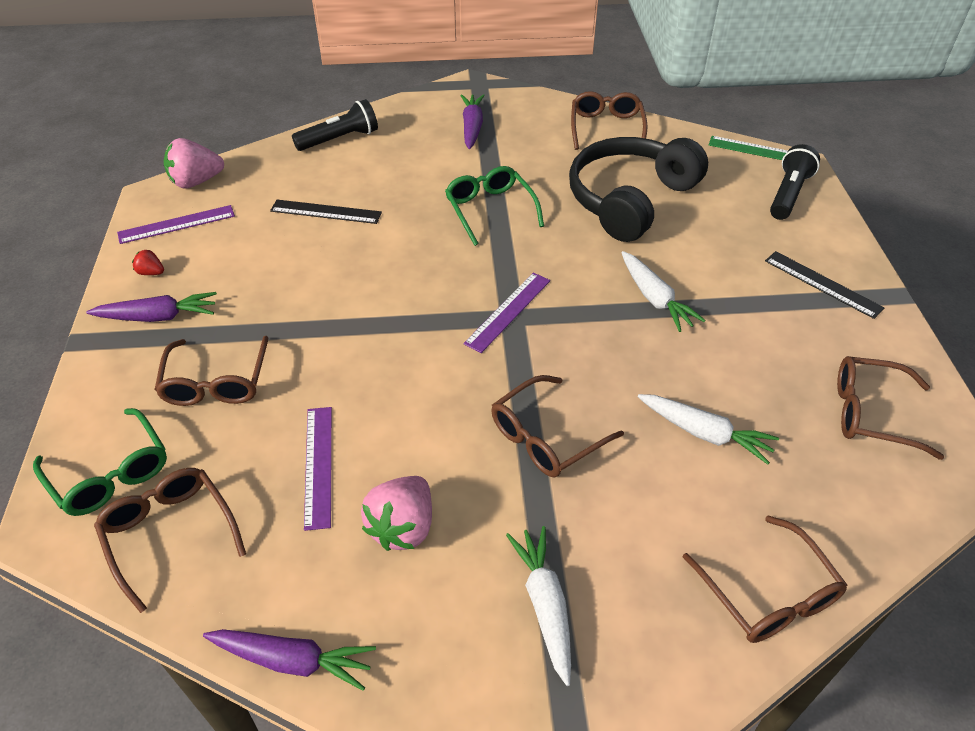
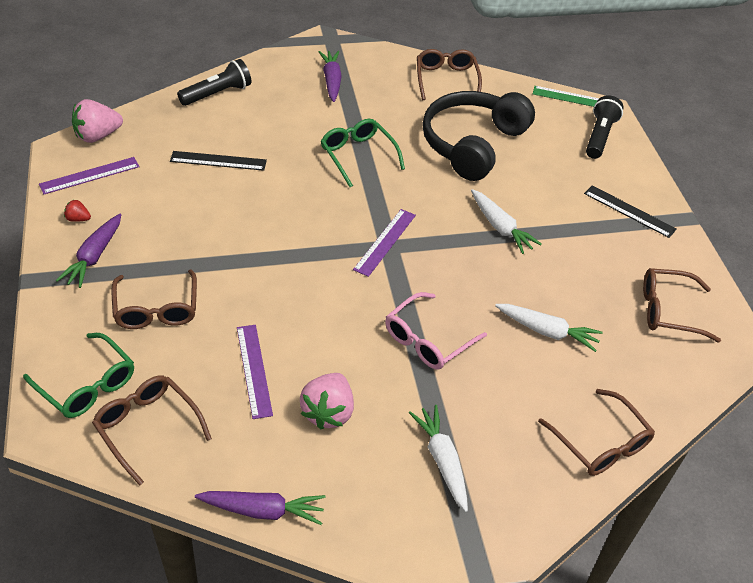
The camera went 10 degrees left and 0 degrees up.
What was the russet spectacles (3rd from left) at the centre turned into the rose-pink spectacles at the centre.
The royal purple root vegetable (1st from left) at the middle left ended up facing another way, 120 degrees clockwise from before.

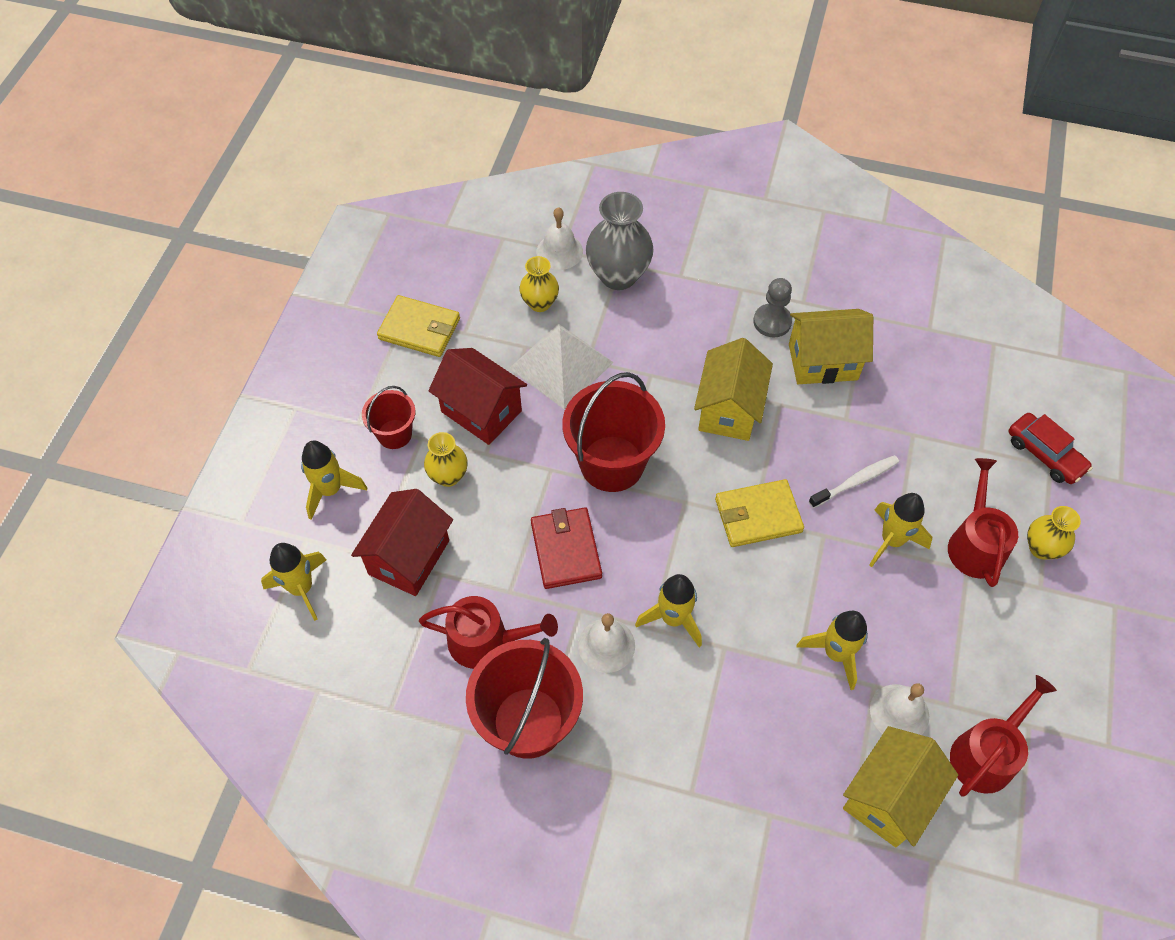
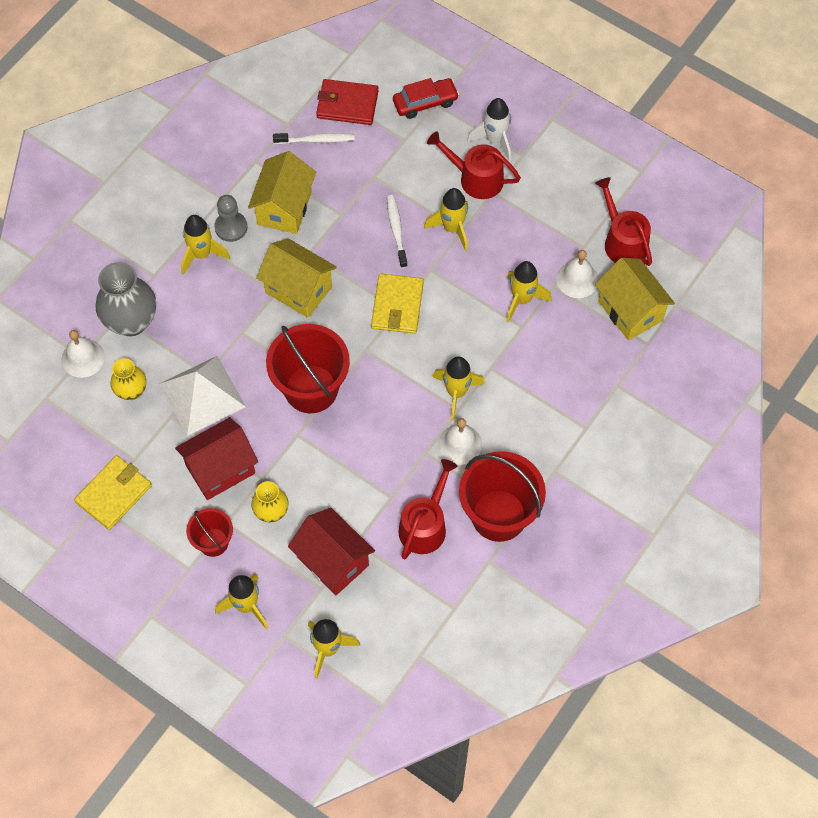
The camera went 70 degrees left and 5 degrees up.
The second view gained the bright yellow rocket (1st from left) at the top left.
The second view gained the snow-white toothbrush (1st from left) at the top centre.
The scarlet card wallet ended up elsewhere, having gone from the centre to the top centre.
Where the bright yellow flower vase (3rd from left) stood at the middle right, the snow-white rocket came to stand at the top centre.

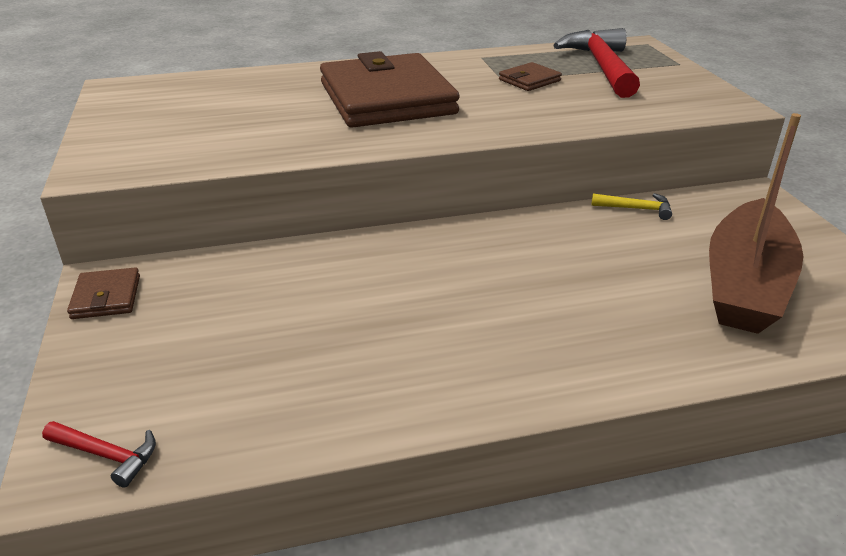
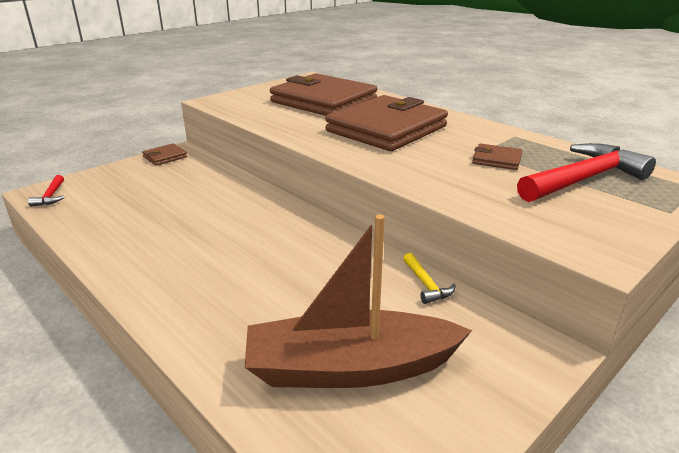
The camera went 60 degrees right and 5 degrees down.
The second view gained the russet card wallet (2nd from left) at the top centre.

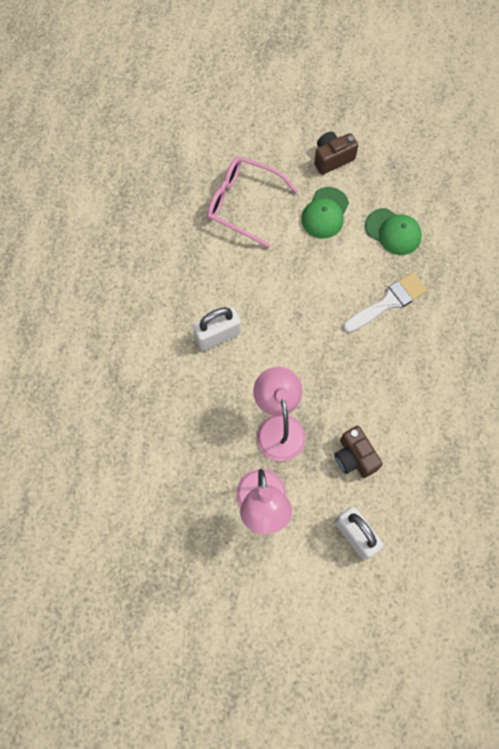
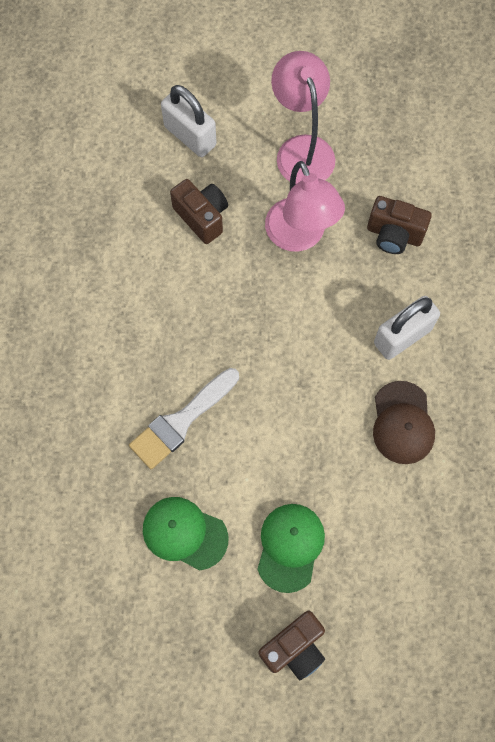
The camera went 170 degrees right and 0 degrees up.
The second view lost the rose-pink spectacles at the top centre.
The second view gained the russet camera (3rd from left) at the top right.
The second view gained the russet peaked cap at the middle right.

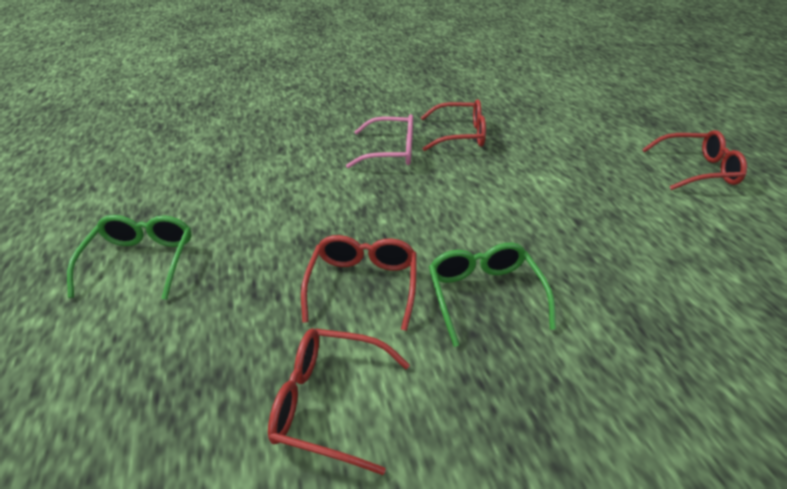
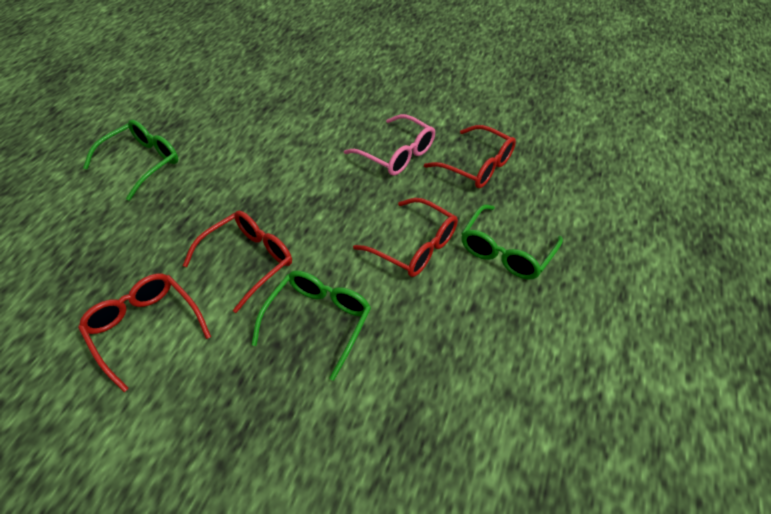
The camera went 35 degrees right and 10 degrees up.
The second view gained the emerald spectacles (3rd from left) at the centre.
The scarlet spectacles (4th from left in the first image) ended up elsewhere, having gone from the top right to the centre.

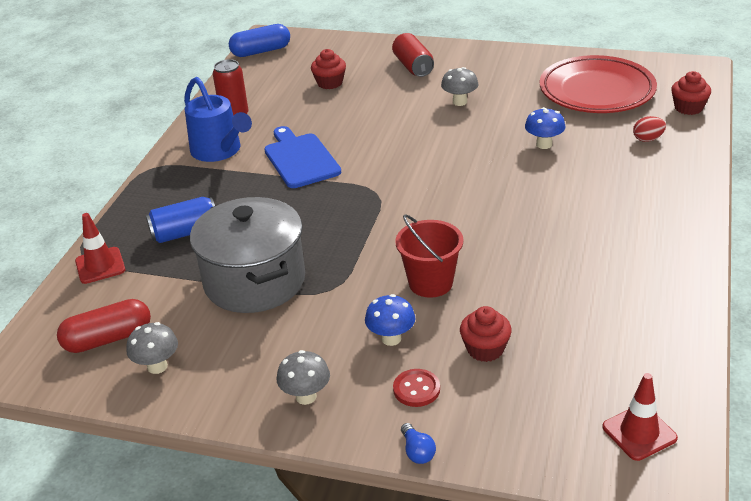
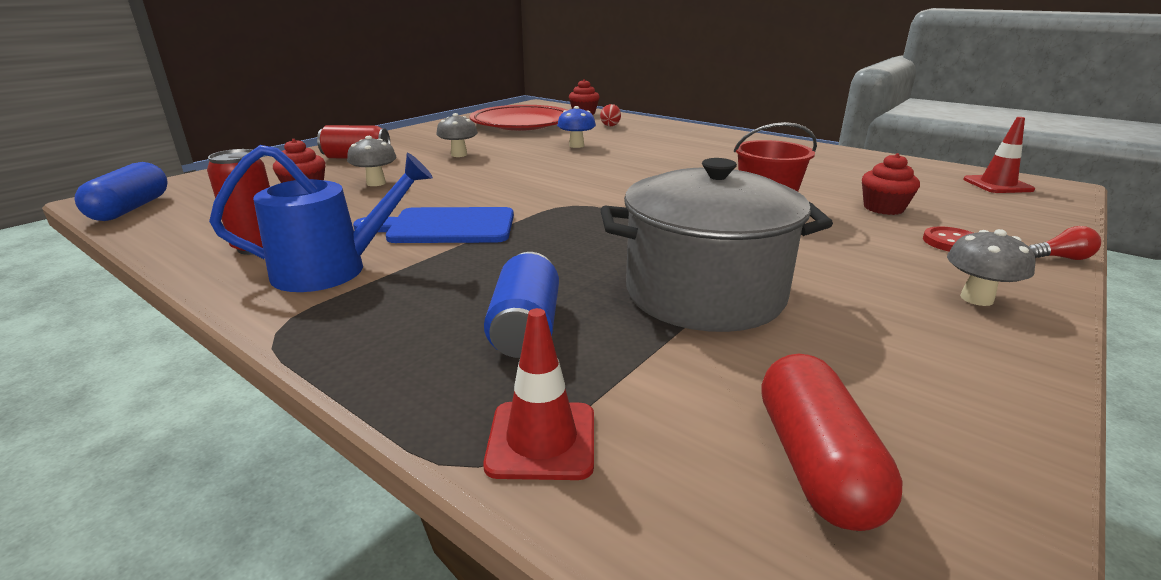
The camera went 70 degrees left and 10 degrees down.
The second view lost the blue mushroom (1st from left) at the centre.
The ash-grey mushroom (1st from left) ended up elsewhere, having gone from the bottom left to the top left.
What was the blue bulb at the bottom centre turned into the scarlet bulb at the middle right.

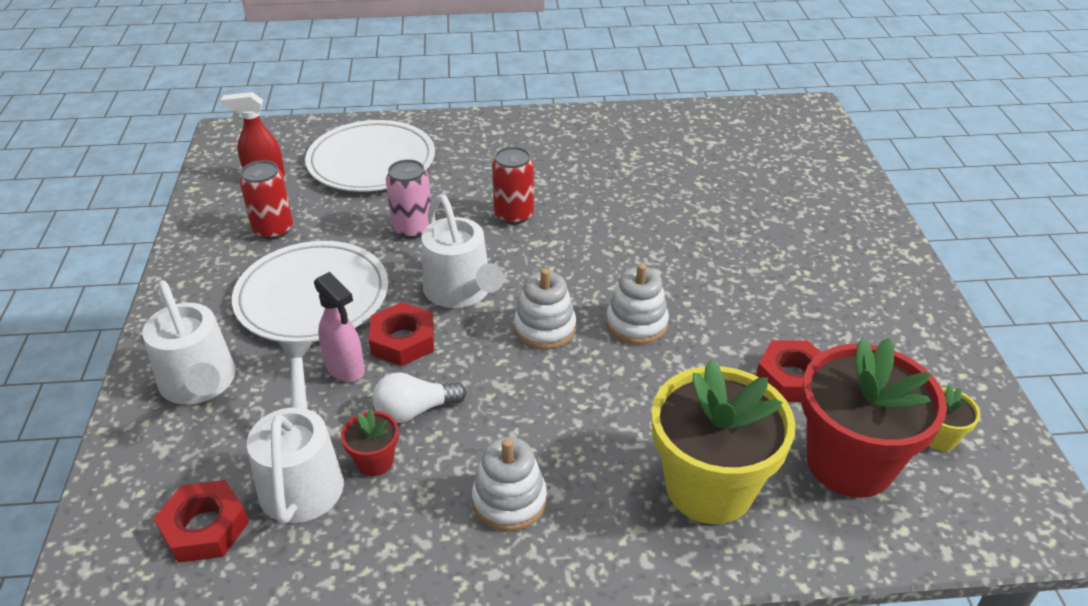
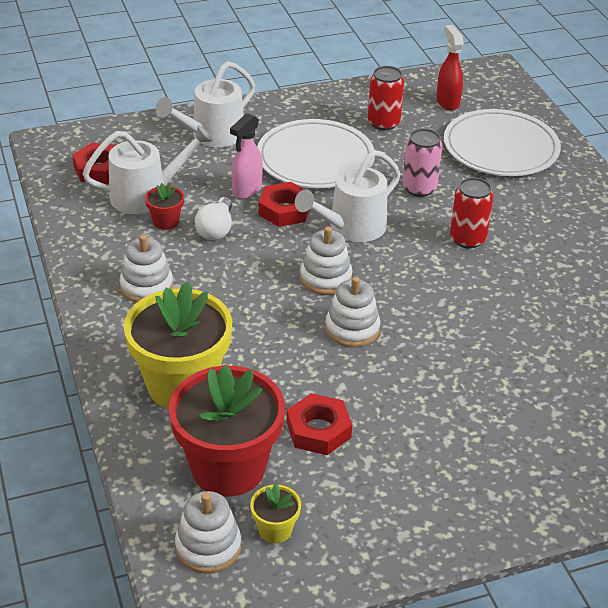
The camera went 75 degrees right and 0 degrees up.
The second view gained the snow-white ring stacker (2nd from left) at the bottom centre.
The snow-white bulb at the centre ended up facing another way, 135 degrees counterclockwise from before.

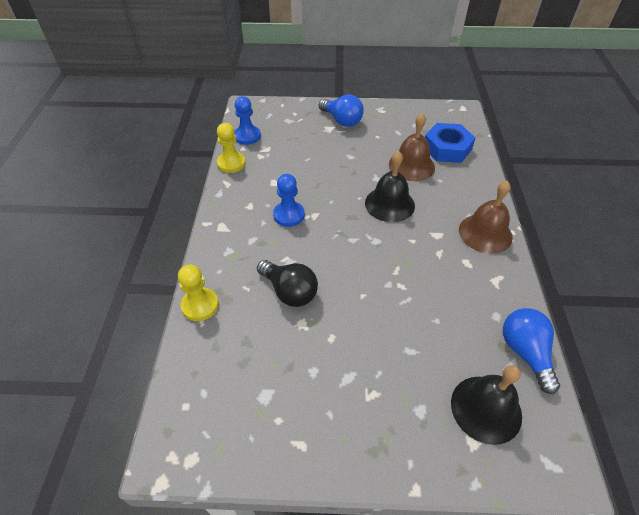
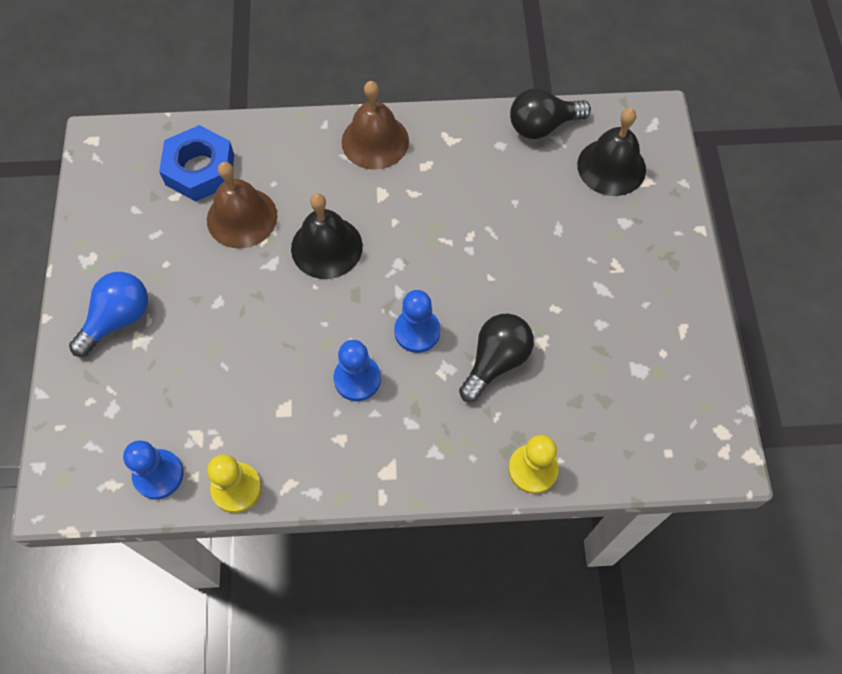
The camera went 95 degrees left and 15 degrees up.
The second view gained the blue game pawn (3rd from left) at the centre.
What was the blue bulb (2nd from left) at the bottom right turned into the jet-black bulb (2nd from left) at the top centre.

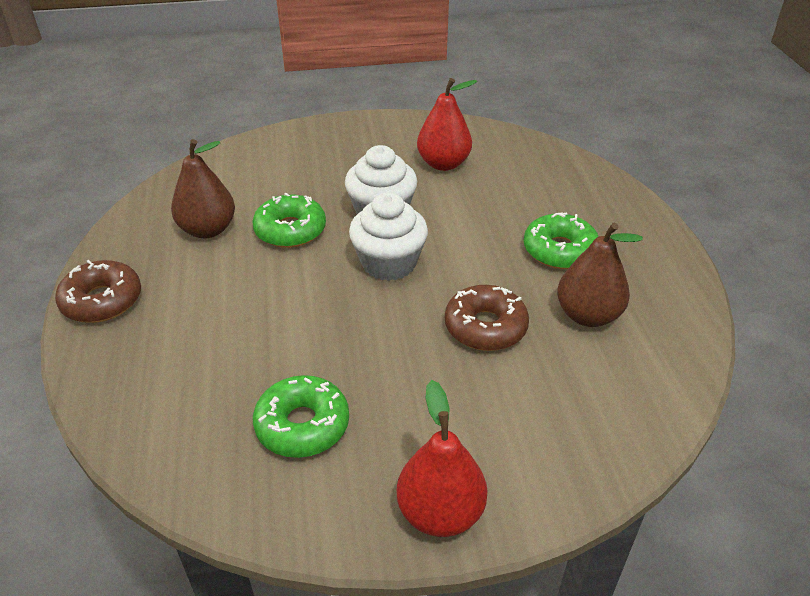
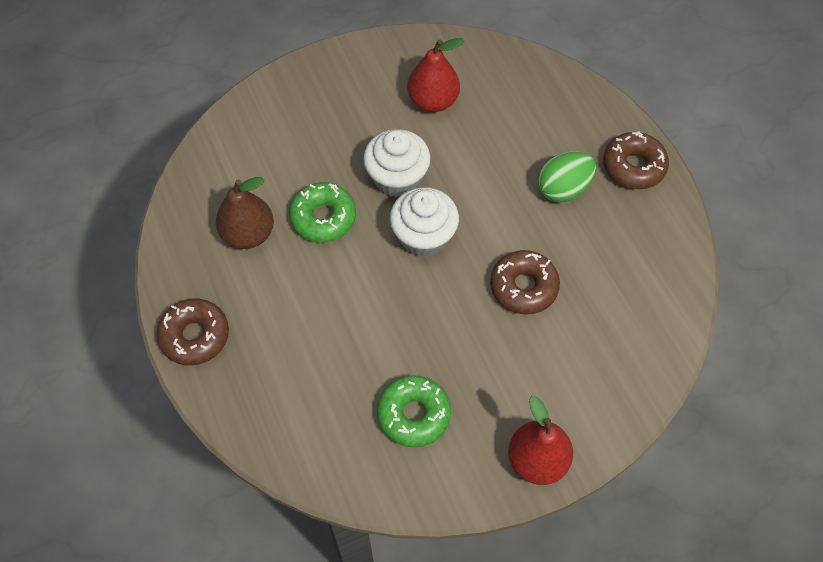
The camera went 15 degrees left and 20 degrees up.
The second view lost the russet pear fruit (2nd from left) at the middle right.
The second view gained the russet donut (3rd from left) at the top right.
Where the emerald donut (3rd from left) stood at the middle right, the emerald egg came to stand at the top right.

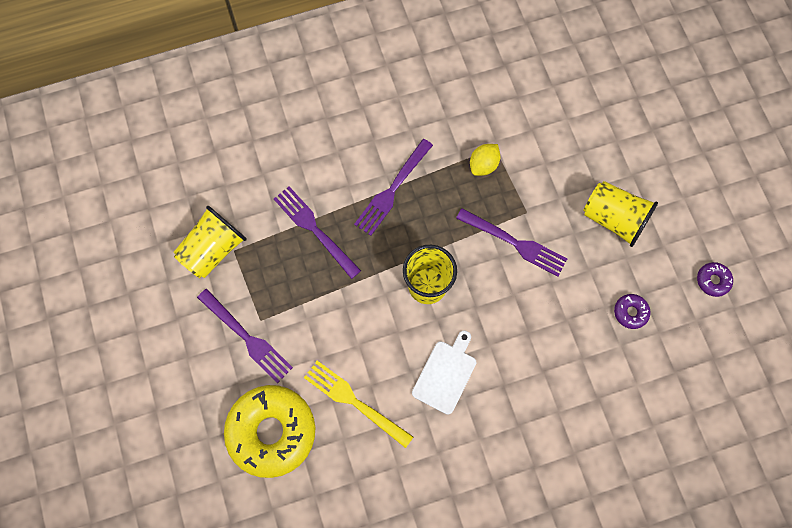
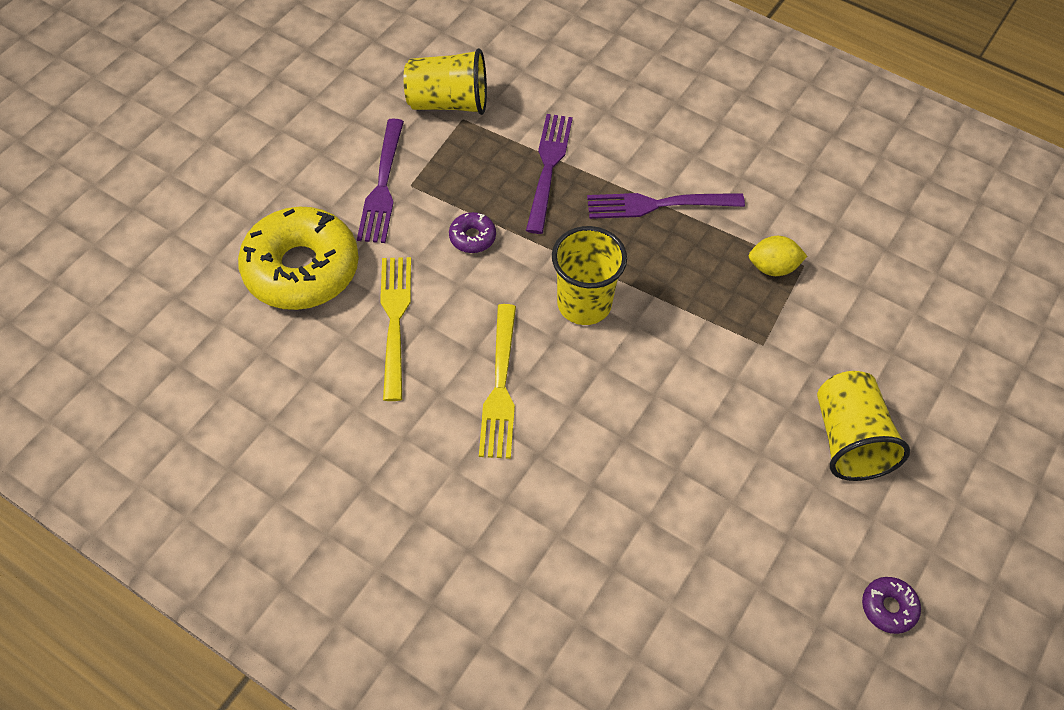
The camera went 50 degrees right and 15 degrees down.
The second view lost the royal purple fork (4th from left) at the centre.
The royal purple donut (1st from left) ended up elsewhere, having gone from the middle right to the top centre.
Where the snow-white cutting board stood at the bottom centre, the bright yellow fork (2nd from left) came to stand at the centre.

